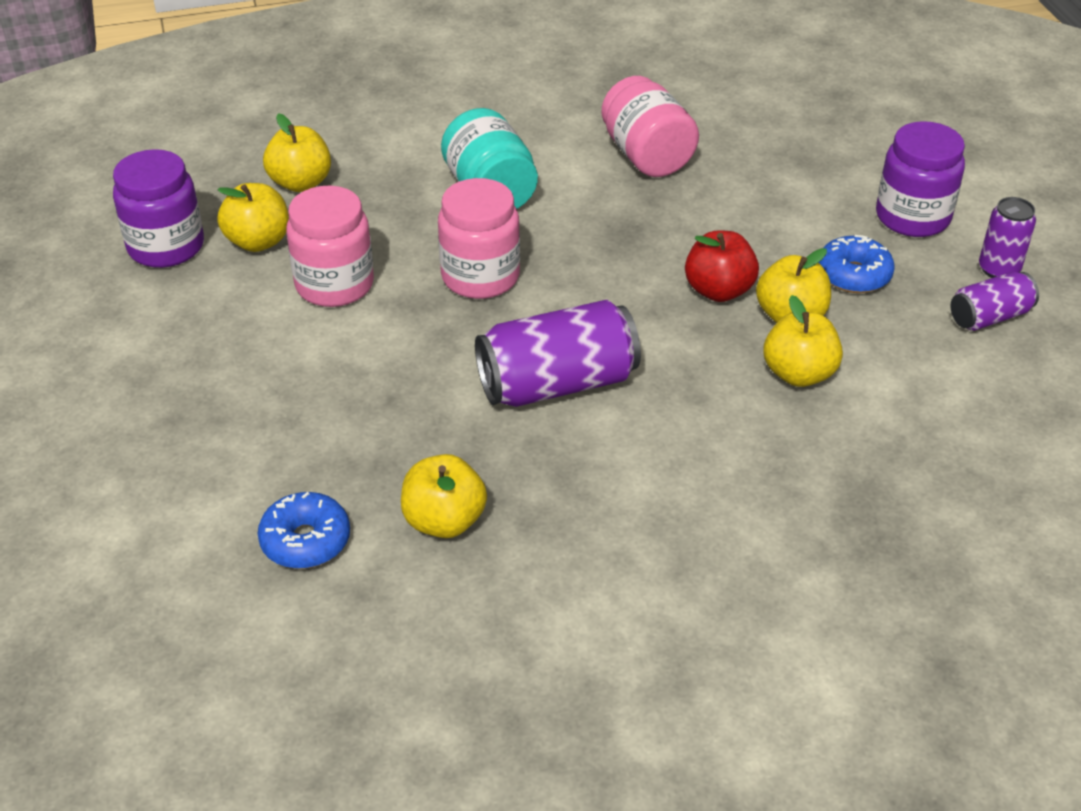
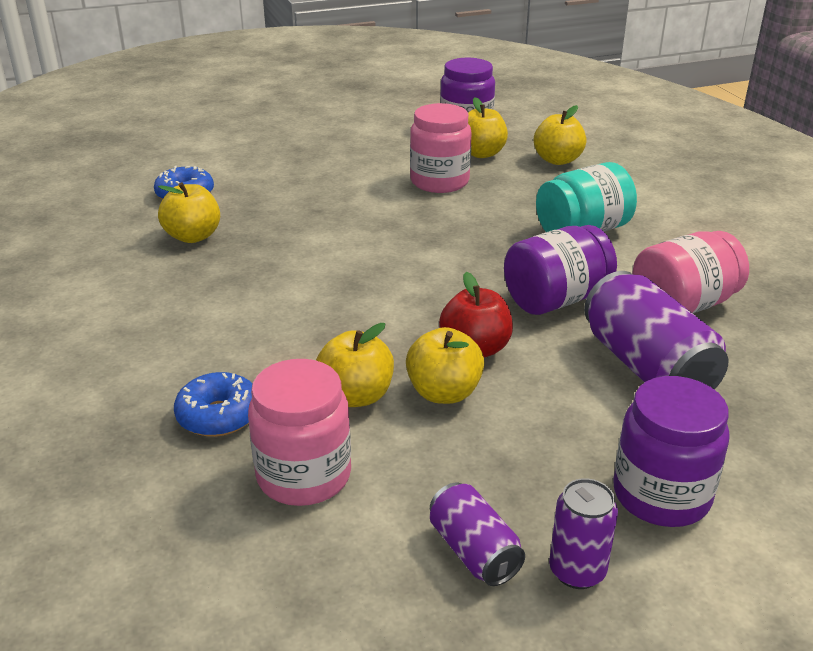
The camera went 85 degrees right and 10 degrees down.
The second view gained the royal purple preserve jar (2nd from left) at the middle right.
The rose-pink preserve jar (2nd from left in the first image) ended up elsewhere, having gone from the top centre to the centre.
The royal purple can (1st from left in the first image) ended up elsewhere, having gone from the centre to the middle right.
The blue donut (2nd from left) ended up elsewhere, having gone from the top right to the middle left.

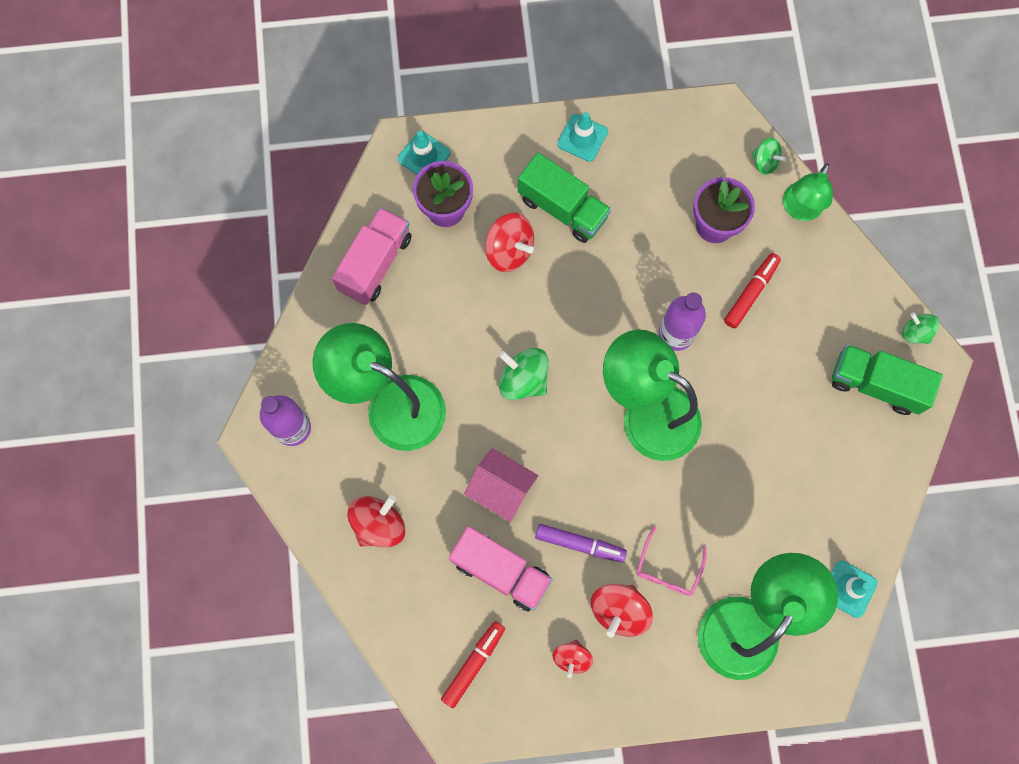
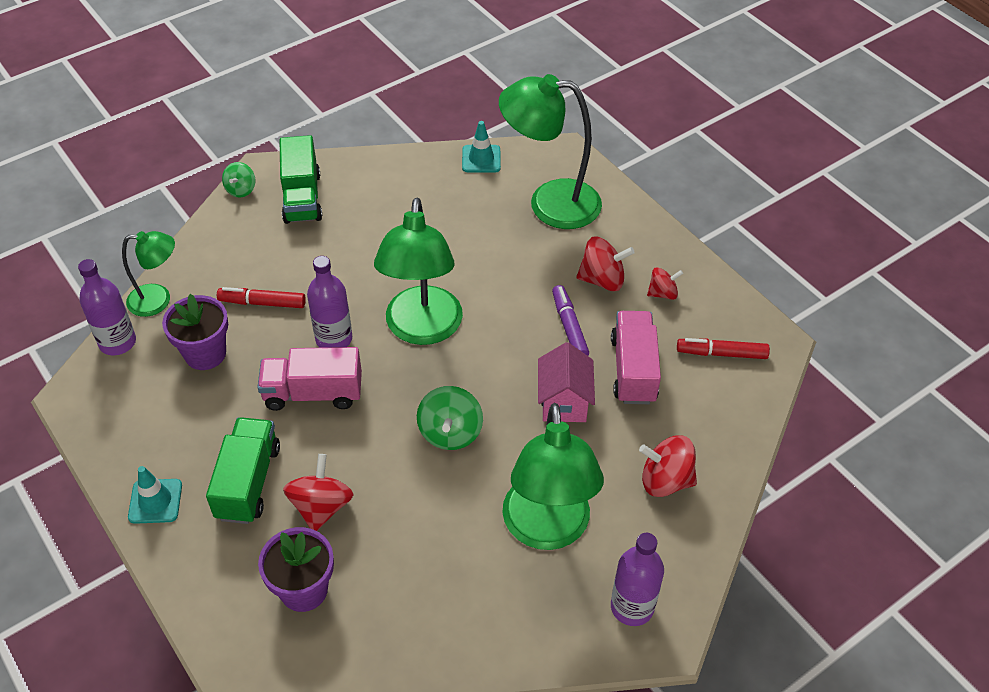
The camera went 120 degrees left and 25 degrees down.
The second view lost the aqua road cone (1st from left) at the top centre.
The second view lost the rose-pink spectacles at the bottom centre.
The rose-pink toy truck (1st from left) ended up elsewhere, having gone from the centre to the middle left.
Where the emerald spinning top (2nd from left) stood at the top right, the royal purple drink bottle (1st from left) came to stand at the middle left.

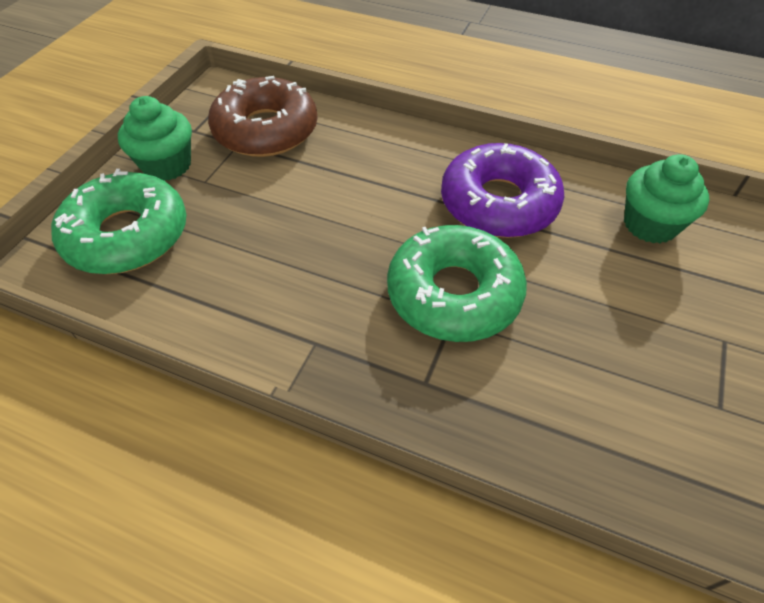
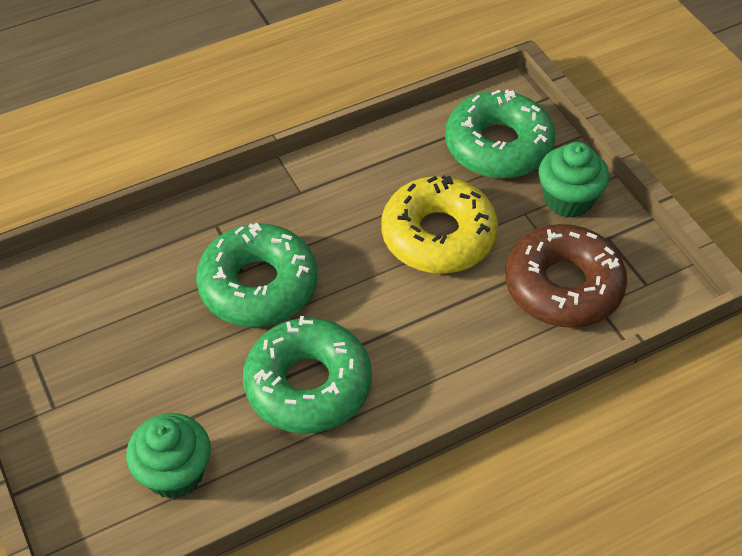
The camera went 130 degrees right and 0 degrees up.
The second view gained the bright yellow donut at the centre.
What was the royal purple donut at the top centre turned into the emerald donut (2nd from left) at the bottom centre.

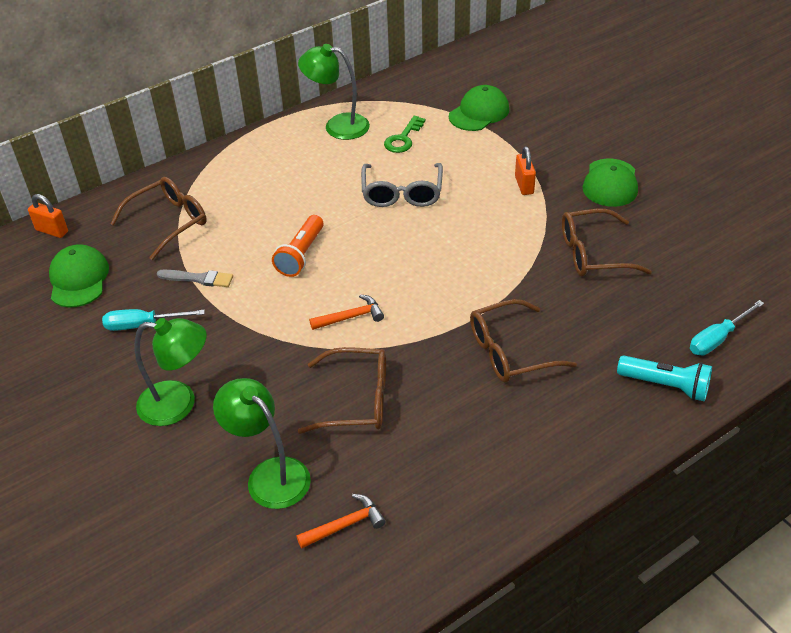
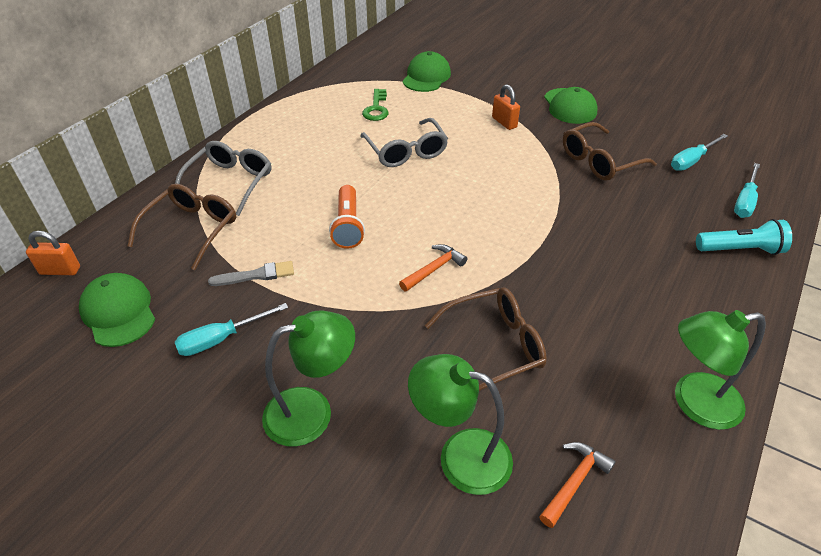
The camera went 25 degrees left and 0 degrees up.
The second view lost the russet spectacles (3rd from left) at the centre.
The second view gained the ash-grey spectacles (1st from left) at the top left.
The second view gained the aqua screwdriver (2nd from left) at the top right.
The emerald lamp (3rd from left) ended up elsewhere, having gone from the top centre to the middle right.

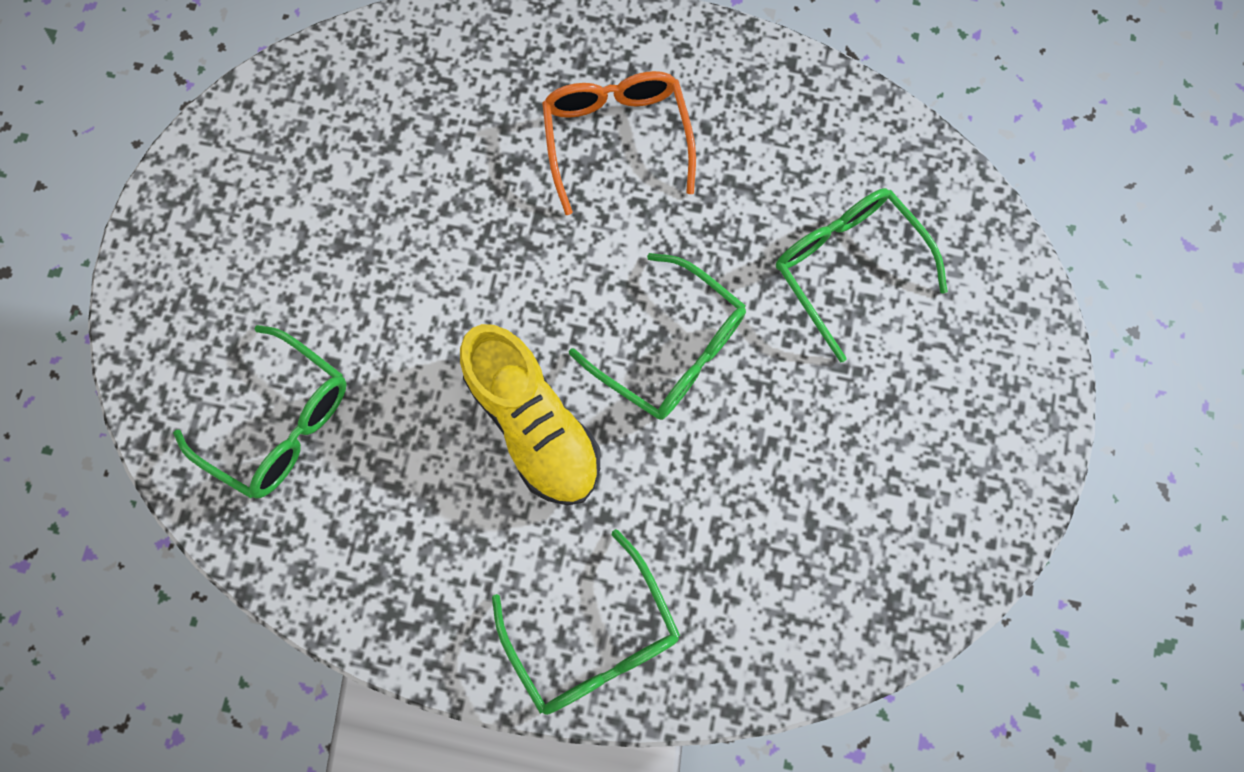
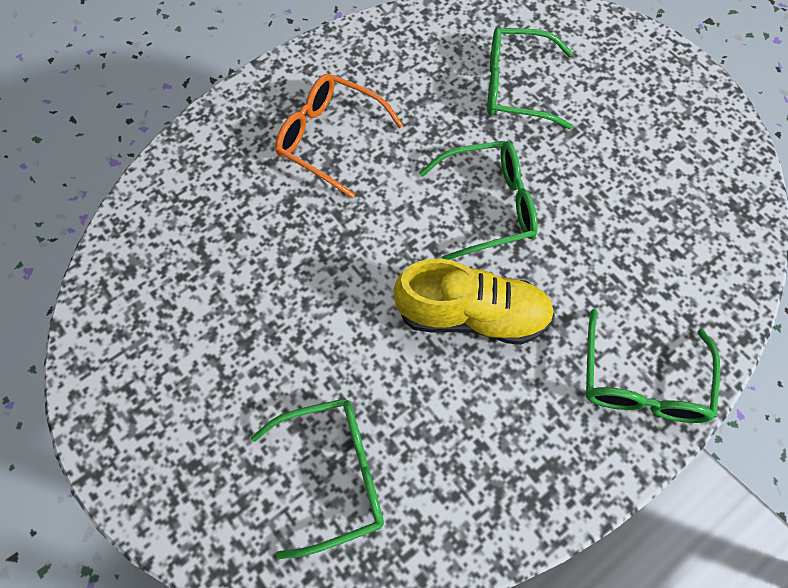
The camera went 50 degrees left and 10 degrees down.
The emerald spectacles (2nd from left in the first image) at the bottom centre ended up facing another way, 90 degrees clockwise from before.

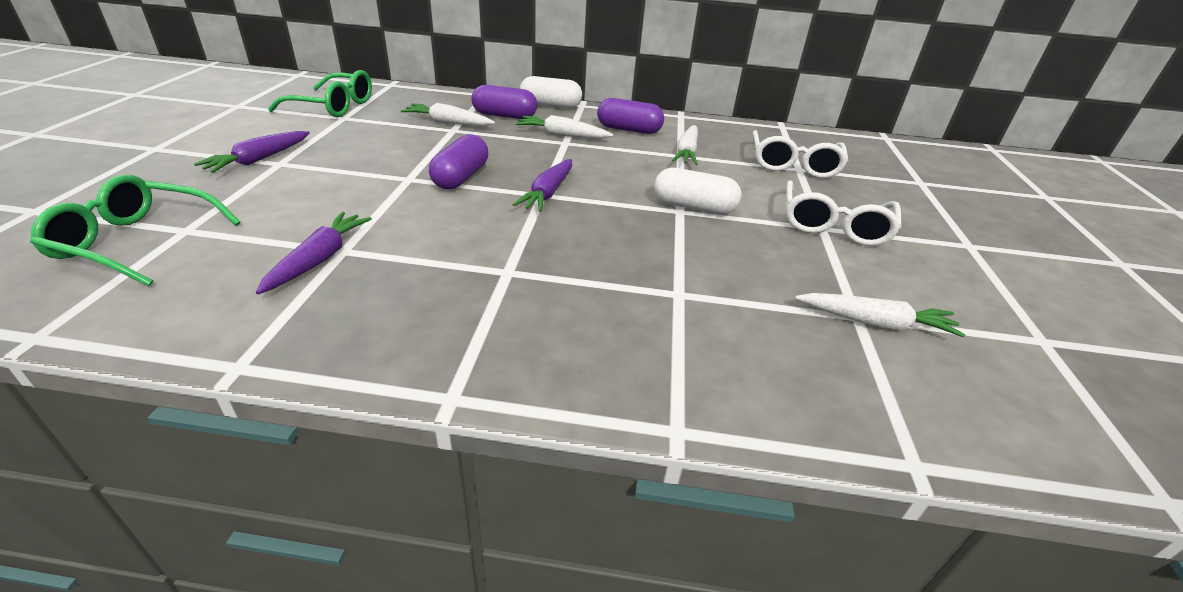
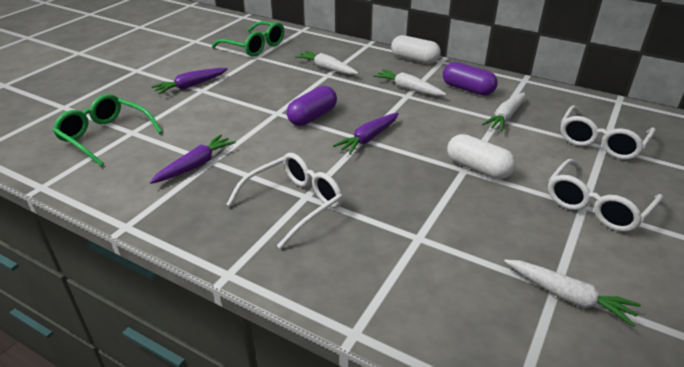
The camera went 25 degrees right and 0 degrees up.
The second view lost the royal purple capsule (2nd from left) at the top centre.
The second view gained the snow-white spectacles (1st from left) at the centre.

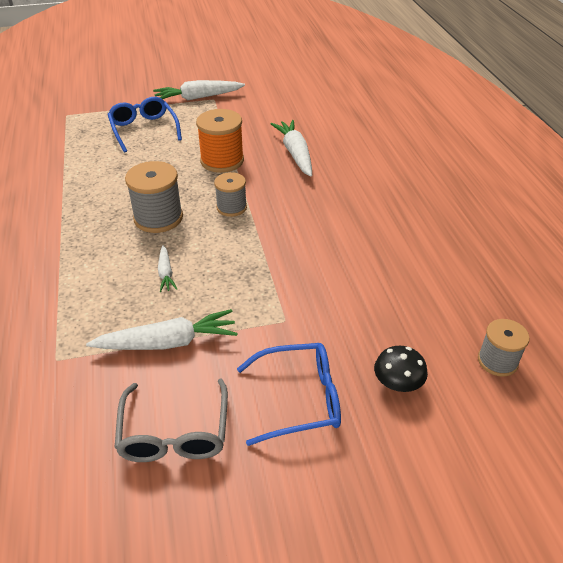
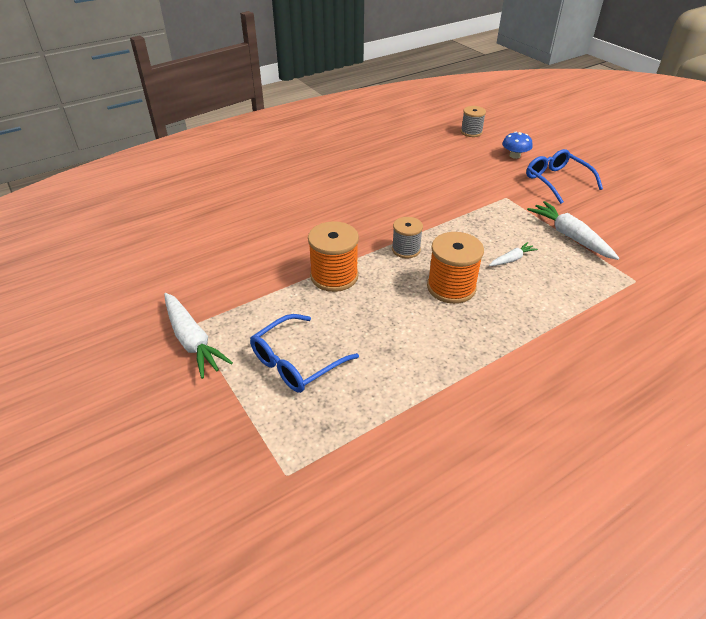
The camera went 110 degrees left and 0 degrees up.
The second view lost the ash-grey spectacles at the bottom left.
The second view lost the snow-white root vegetable (4th from left) at the top centre.
What was the ash-grey spool (1st from left) at the middle left turned into the orange spool (2nd from left) at the centre.
What was the jet-black mushroom at the middle right turned into the blue mushroom at the top right.

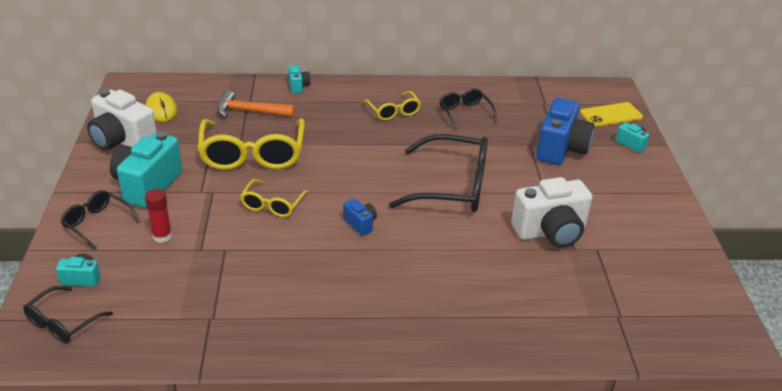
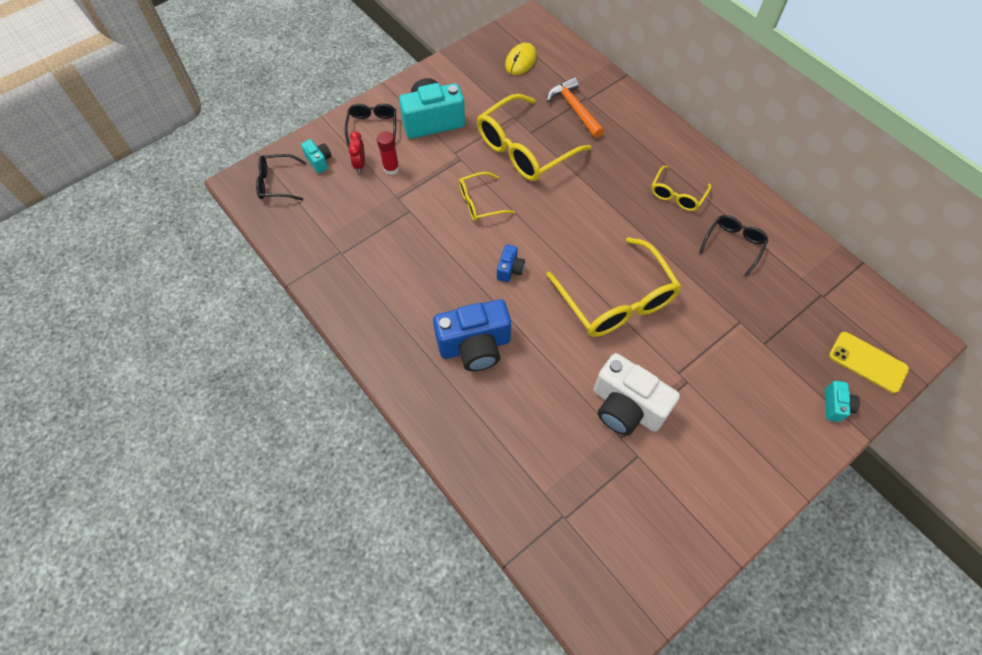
The camera went 55 degrees right and 25 degrees up.
The second view lost the snow-white camera (1st from left) at the top left.
The second view lost the aqua camera (3rd from left) at the top centre.
The second view gained the scarlet bedside clock at the top centre.
The blue camera (2nd from left in the first image) ended up elsewhere, having gone from the middle right to the centre.
What was the jet-black spectacles (3rd from left) at the centre turned into the bright yellow spectacles (3rd from left) at the centre.

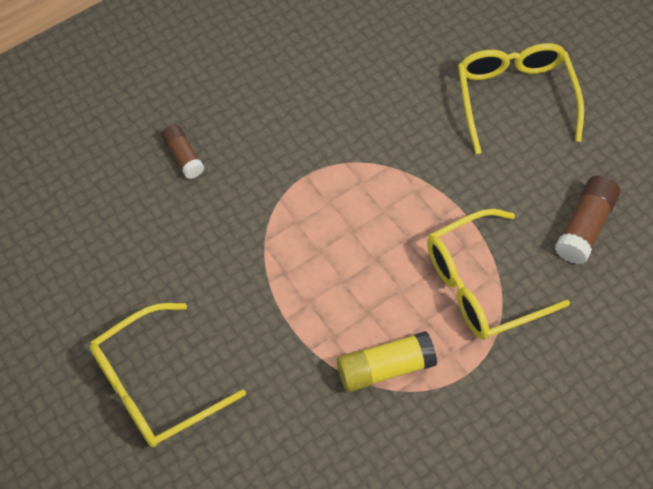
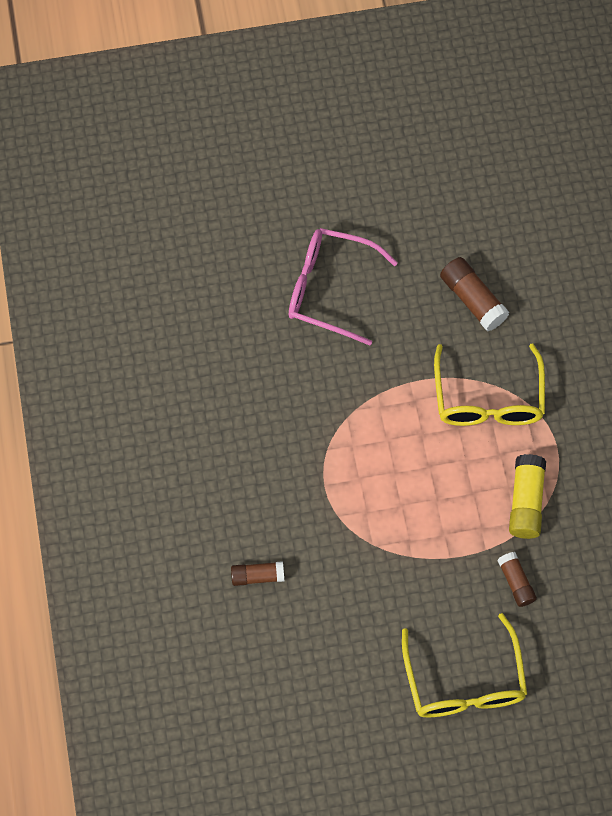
The camera went 65 degrees left and 5 degrees up.
The second view gained the russet glue (3rd from left) at the bottom right.
What was the bright yellow spectacles (3rd from left) at the top right turned into the rose-pink spectacles at the centre.

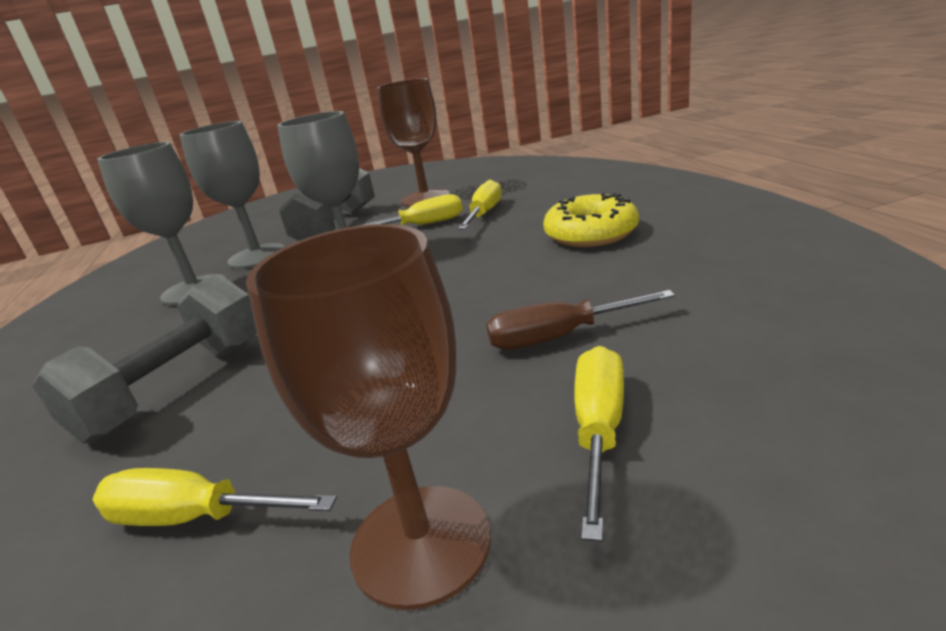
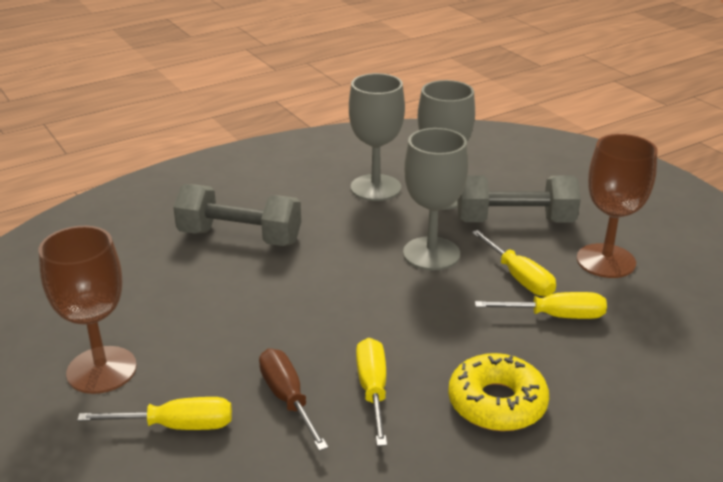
The camera went 70 degrees right and 5 degrees up.
The bright yellow screwdriver (1st from left in the first image) ended up elsewhere, having gone from the bottom left to the bottom centre.

